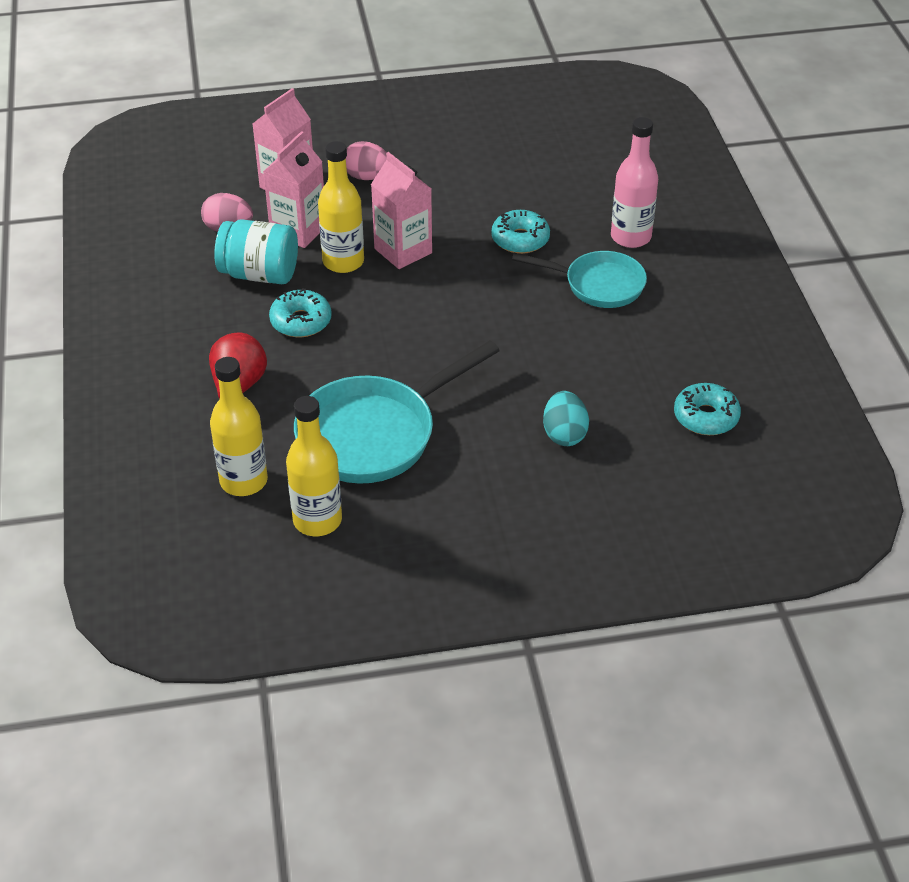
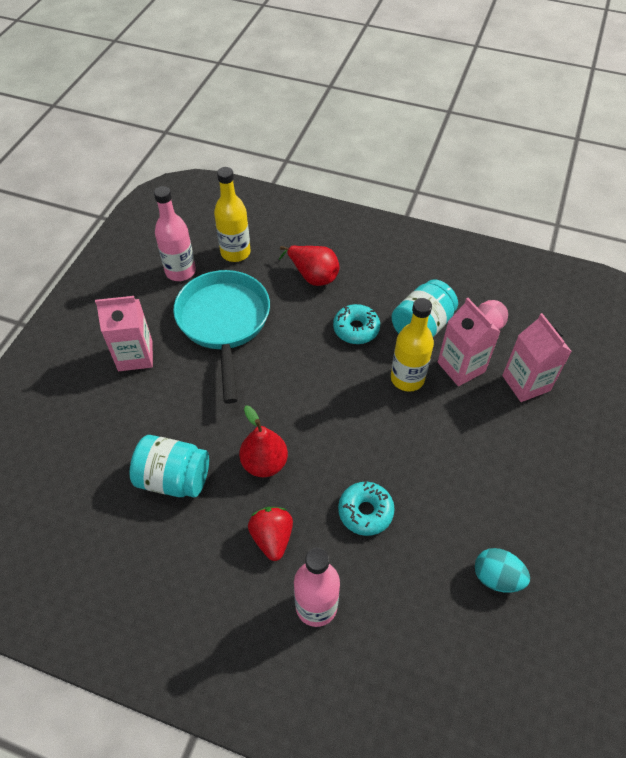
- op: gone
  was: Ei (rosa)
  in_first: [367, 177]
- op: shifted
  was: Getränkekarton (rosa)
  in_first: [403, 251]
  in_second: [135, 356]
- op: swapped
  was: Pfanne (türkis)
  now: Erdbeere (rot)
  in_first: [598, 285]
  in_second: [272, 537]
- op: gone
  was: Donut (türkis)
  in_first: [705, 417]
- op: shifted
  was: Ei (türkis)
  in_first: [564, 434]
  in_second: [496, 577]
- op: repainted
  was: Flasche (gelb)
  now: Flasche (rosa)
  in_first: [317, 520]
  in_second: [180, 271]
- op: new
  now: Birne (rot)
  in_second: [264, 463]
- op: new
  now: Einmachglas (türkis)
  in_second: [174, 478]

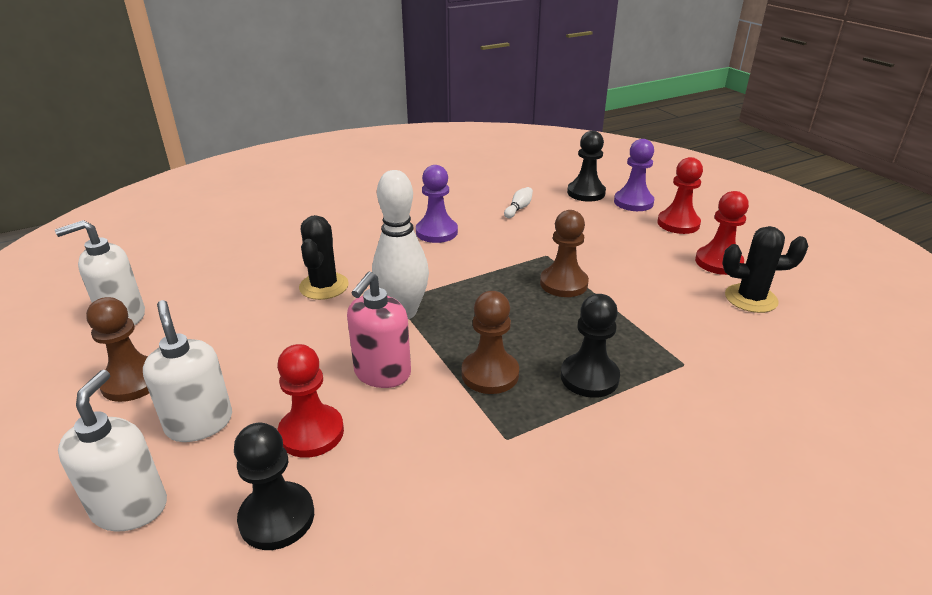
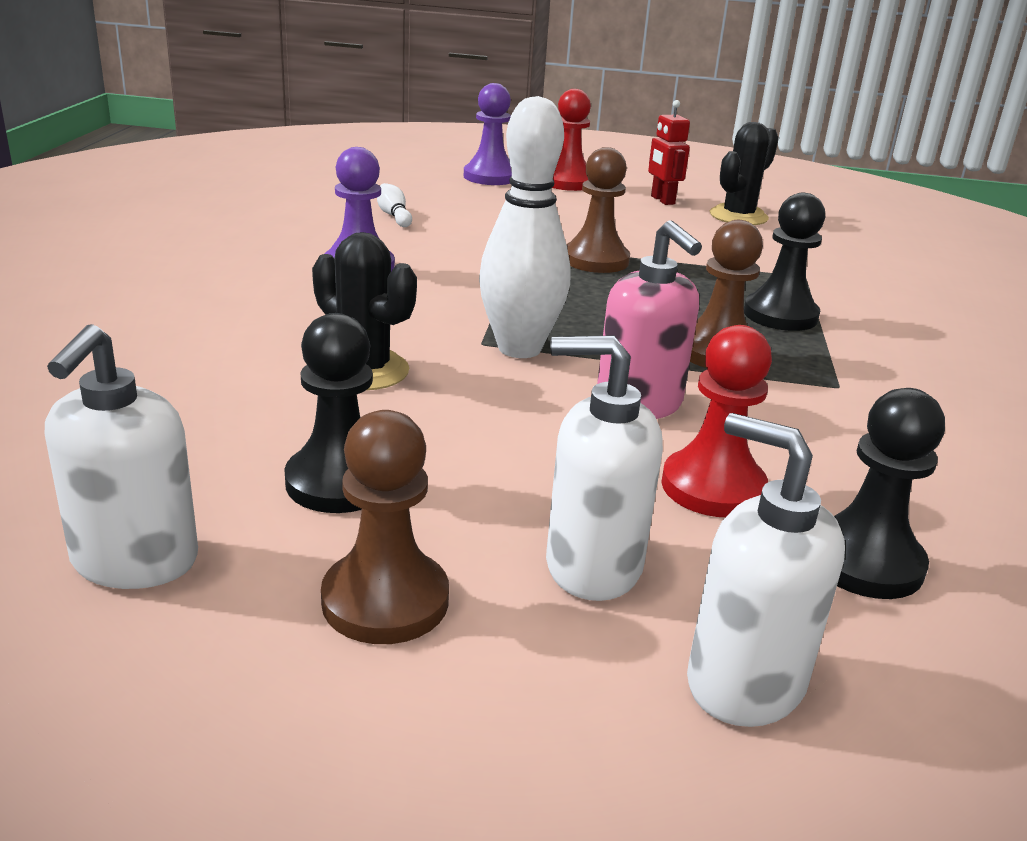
- op: shifted
  was: Bauer (schwarz)
  in_first: [586, 193]
  in_second: [339, 482]
- op: swapped
  was: Bauer (rot)
  now: Roboter (rot)
  in_first: [718, 262]
  in_second: [662, 200]

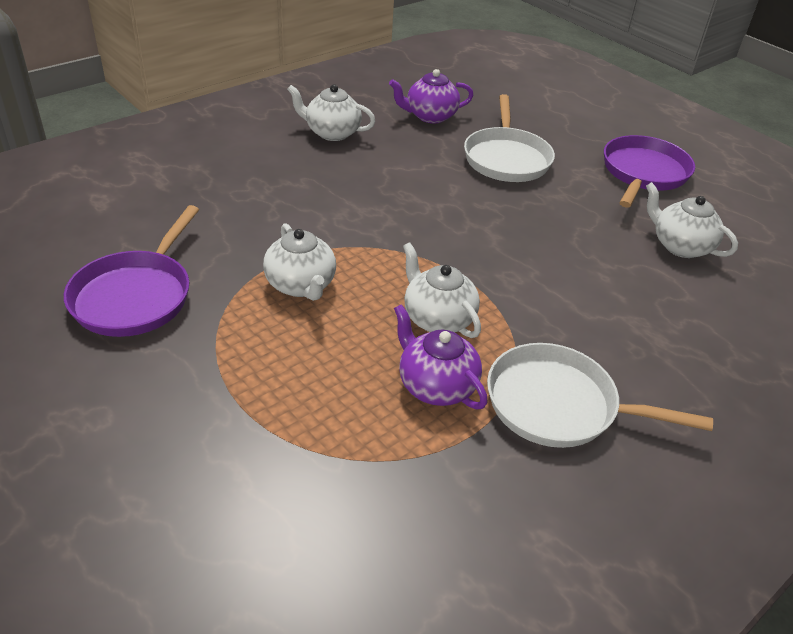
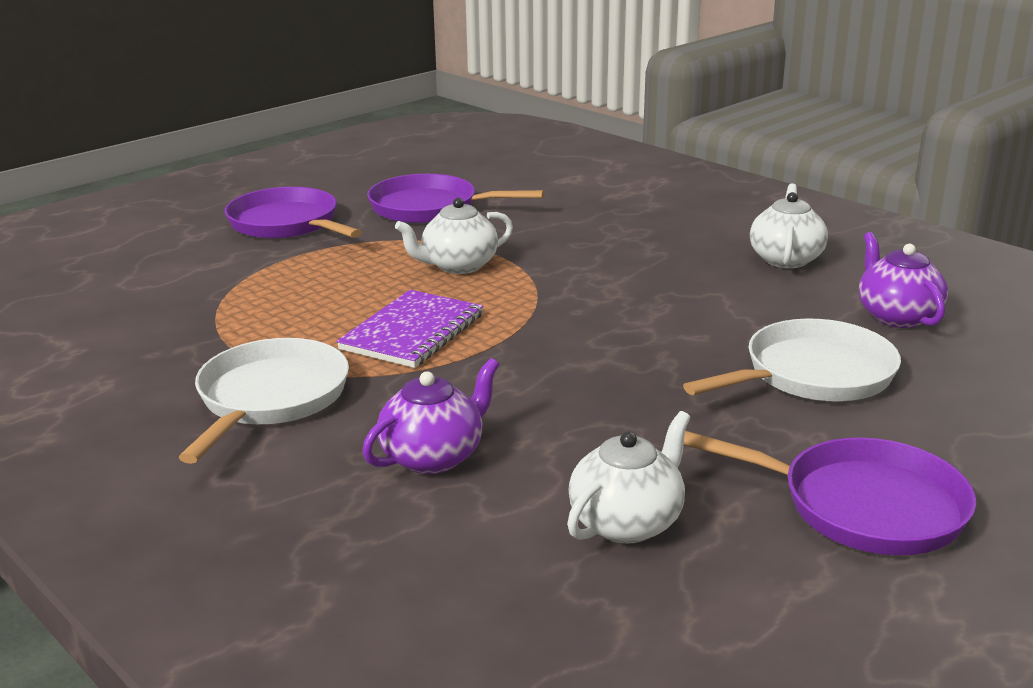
- op: rotated
  was: Pfanne (weiß)
  in_first: [506, 158]
  in_second: [812, 375]
  clockwise: 150
- op: swapped
  was: Teekanne (weiß)
  now: Notizbuch (lila)
  in_first: [437, 318]
  in_second: [413, 332]
- op: shifted
  was: Teekanne (lila)
  in_first: [436, 386]
  in_second: [433, 456]
- op: new
  now: Pfanne (lila)
  in_second: [287, 224]

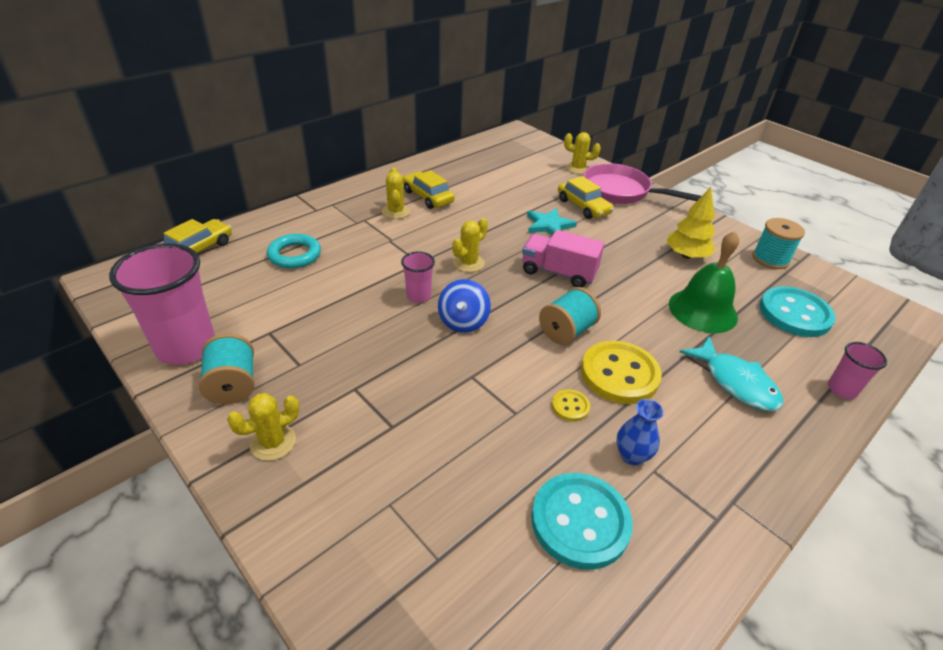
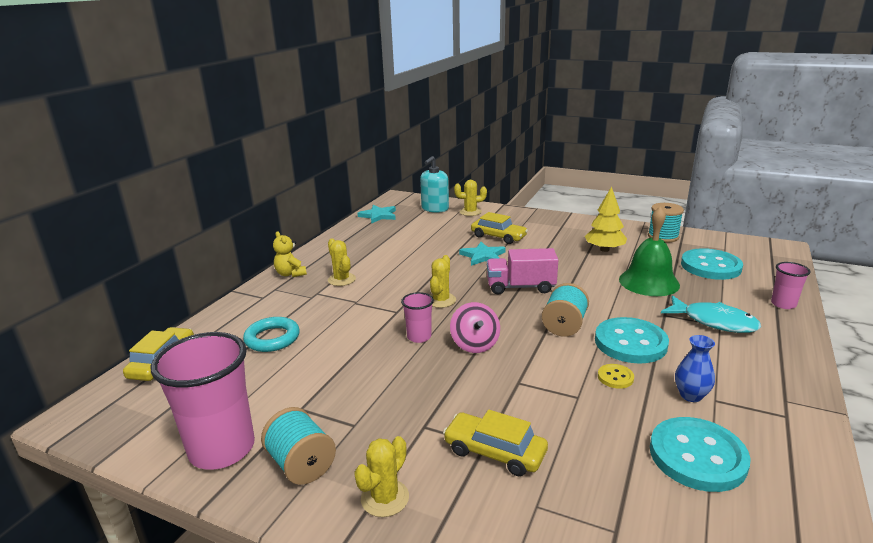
- op: gone
  was: Pfanne (rosa)
  in_first: [621, 192]
- op: shifted
  was: Auto (gelb)
  in_first: [427, 197]
  in_second: [494, 452]
- op: repainted
  was: Kreisel (blau)
  now: Kreisel (rosa)
  in_first: [463, 321]
  in_second: [475, 344]
- op: repainted
  was: Knopf (gelb)
  now: Knopf (türkis)
  in_first: [619, 374]
  in_second: [630, 343]
- op: new
  now: Seifenspender (türkis)
  in_second: [435, 208]
- op: new
  now: Stern (türkis)
  in_second: [378, 216]
- op: new
  now: Teddybär (gelb)
  in_second: [290, 274]

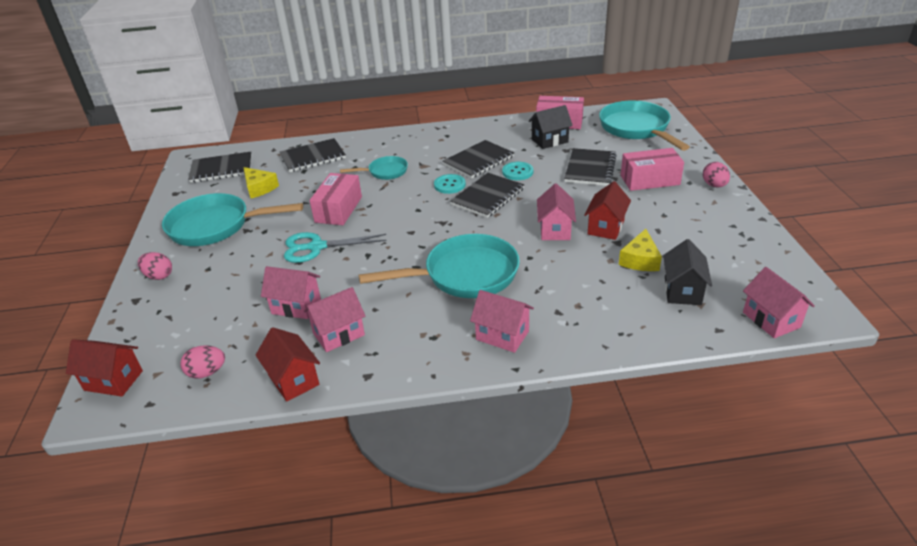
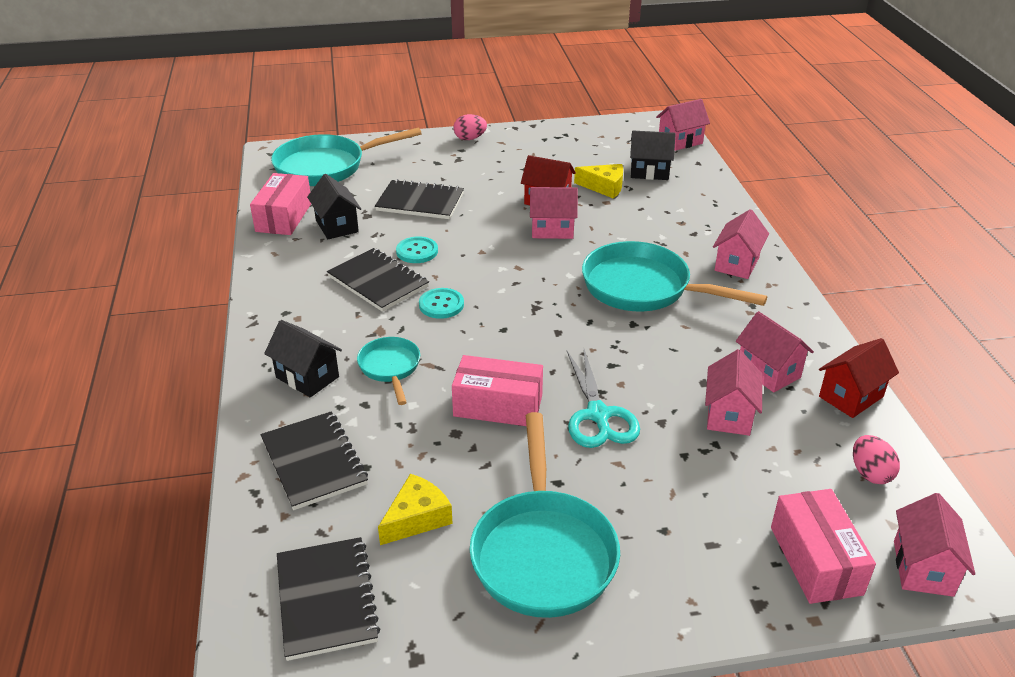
- op: shifted
  was: Schachtel (rosa)
  in_first: [650, 180]
  in_second: [816, 560]
- op: gone
  was: Notizbuch (schwarz)
  in_first: [487, 197]
- op: rotated
  was: Pfanne (türkis)
  in_first: [464, 275]
  in_second: [643, 288]
  clockwise: -45
- op: gone
  was: Ei (rosa)
  in_first: [159, 276]
- op: repainted
  was: Haus (rot)
  now: Haus (rosa)
  in_first: [113, 380]
  in_second: [923, 568]
- op: new
  now: Haus (schwarz)
  in_second: [307, 377]

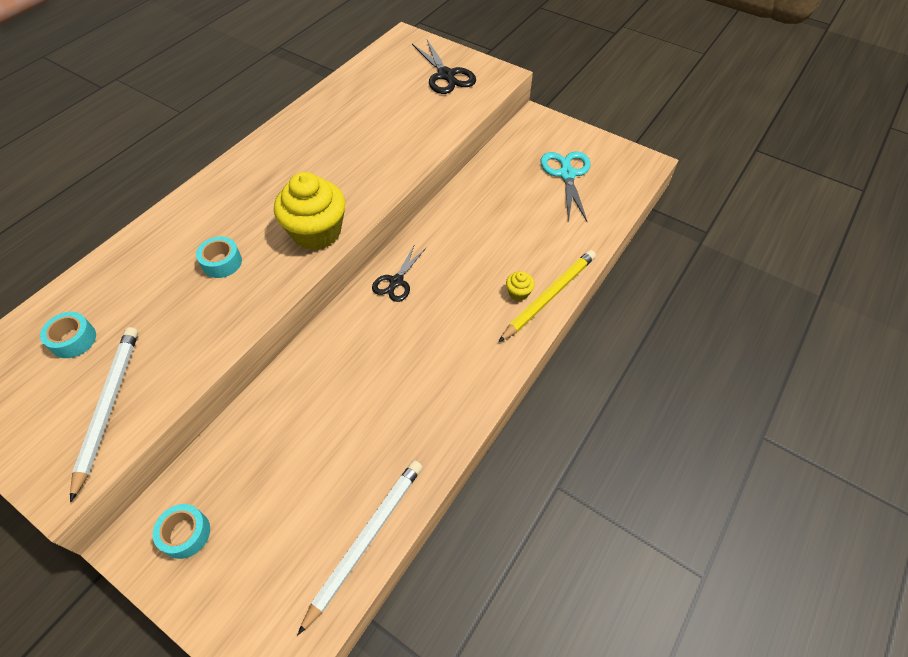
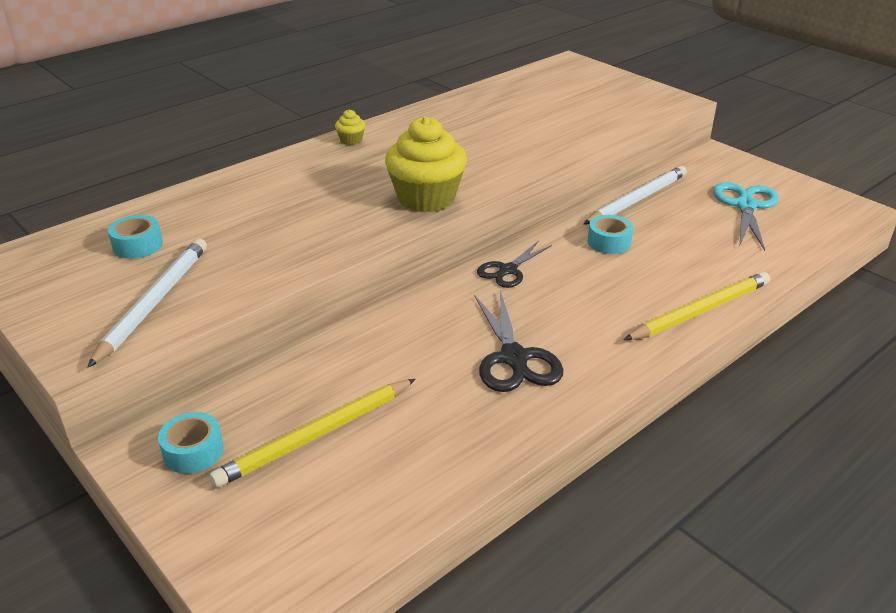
- op: shifted
  was: Schere (schwarz)
  in_first: [446, 75]
  in_second: [514, 358]
- op: shifted
  was: Klebeband (türkis)
  in_first: [222, 262]
  in_second: [609, 242]
- op: shifted
  was: Muffin (gelb)
  in_first: [518, 293]
  in_second: [351, 140]
- op: shifted
  was: Bleistift (weiß)
  in_first: [366, 540]
  in_second: [637, 199]
- op: new
  now: Bleistift (gelb)
  in_second: [316, 435]

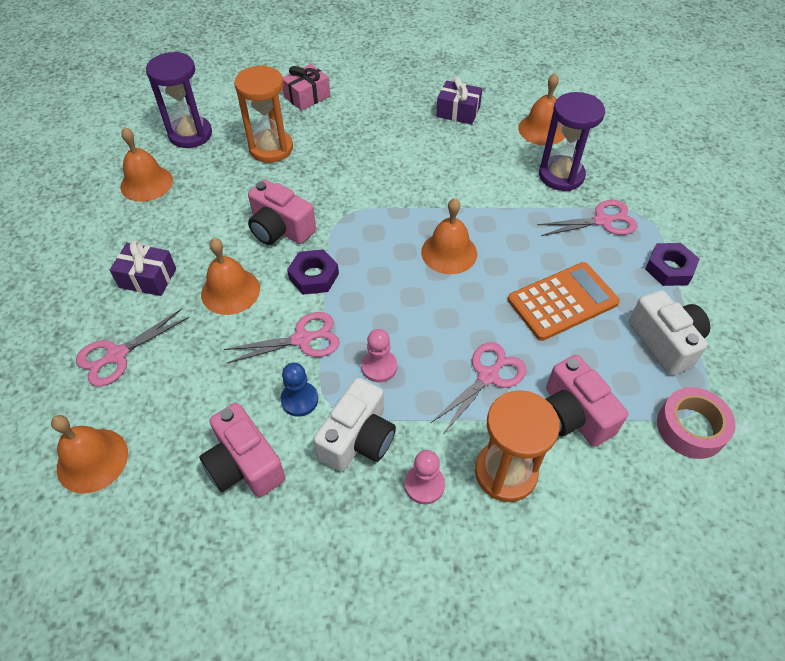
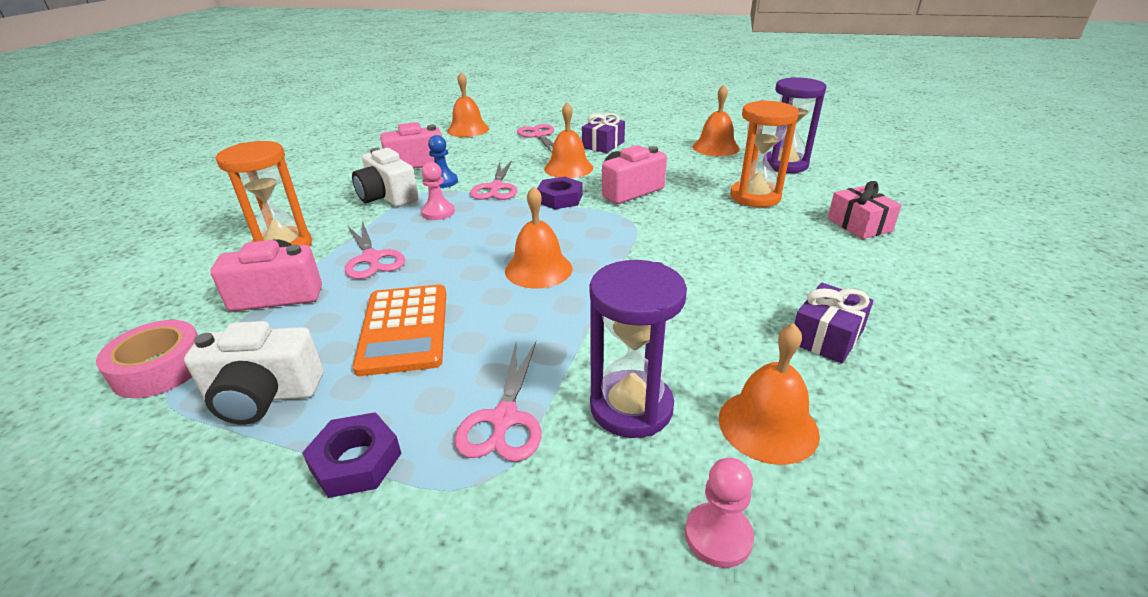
- op: shifted
  was: Bauer (rosa)
  in_first: [424, 485]
  in_second: [718, 536]

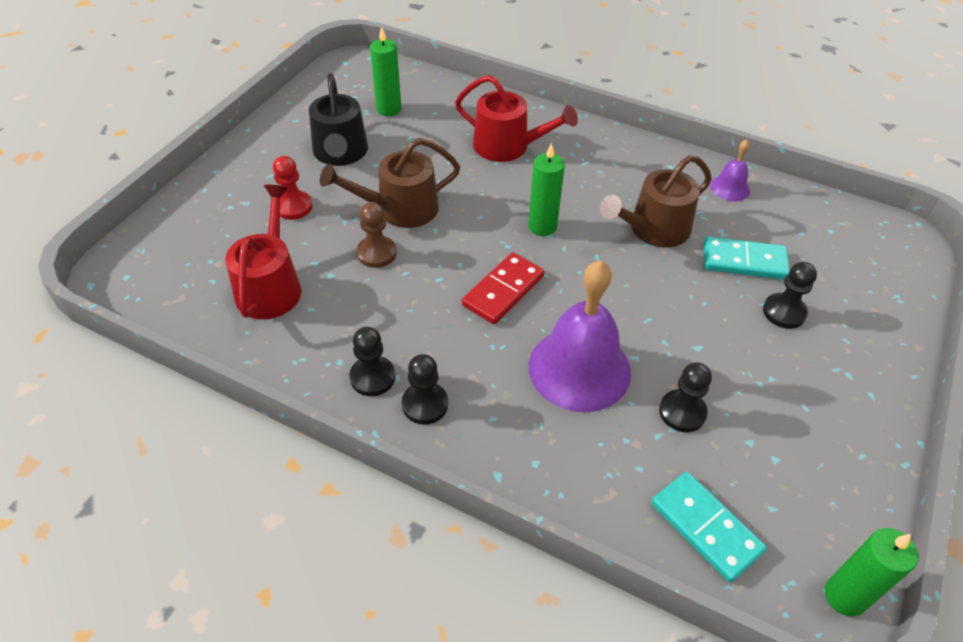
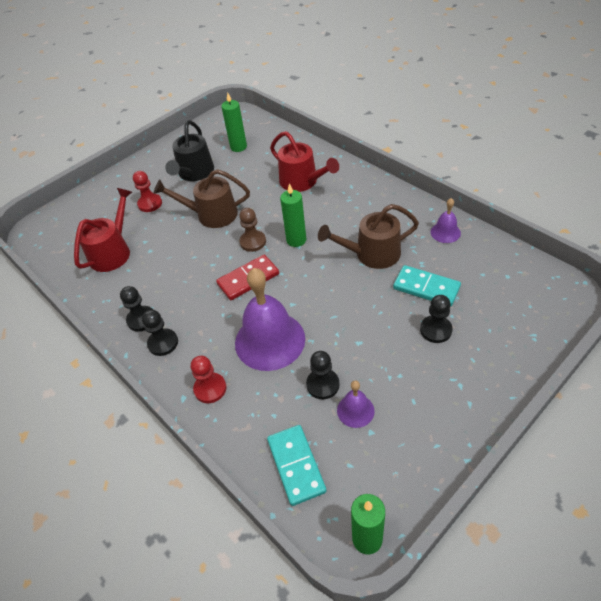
- op: shifted
  was: Bauer (braun)
  in_first: [376, 253]
  in_second: [253, 242]
- op: new
  now: Bauer (rot)
  in_second: [210, 388]
- op: new
  now: Glocke (lila)
  in_second: [355, 410]

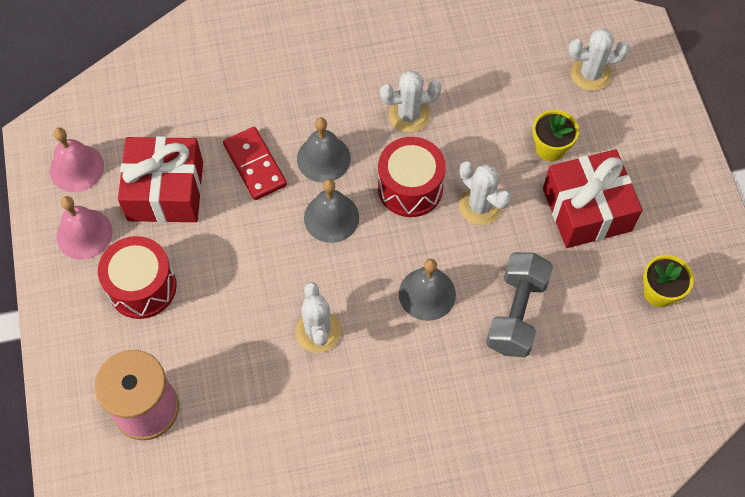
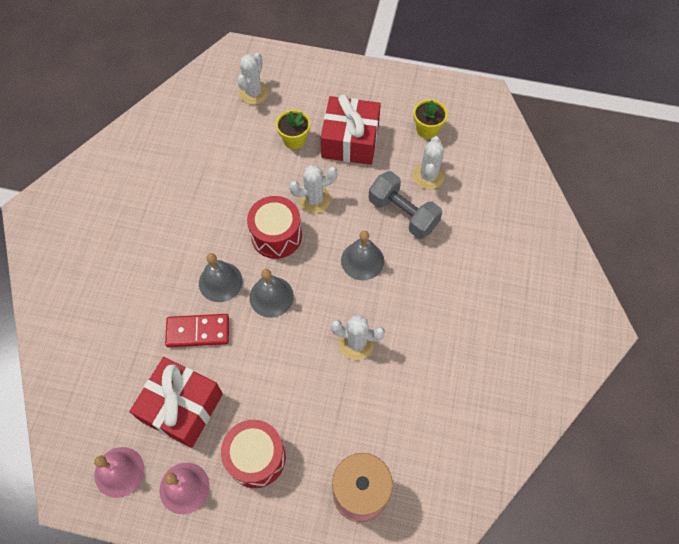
- op: shifted
  was: Kaktus (weiß)
  in_first: [409, 115]
  in_second: [428, 176]

